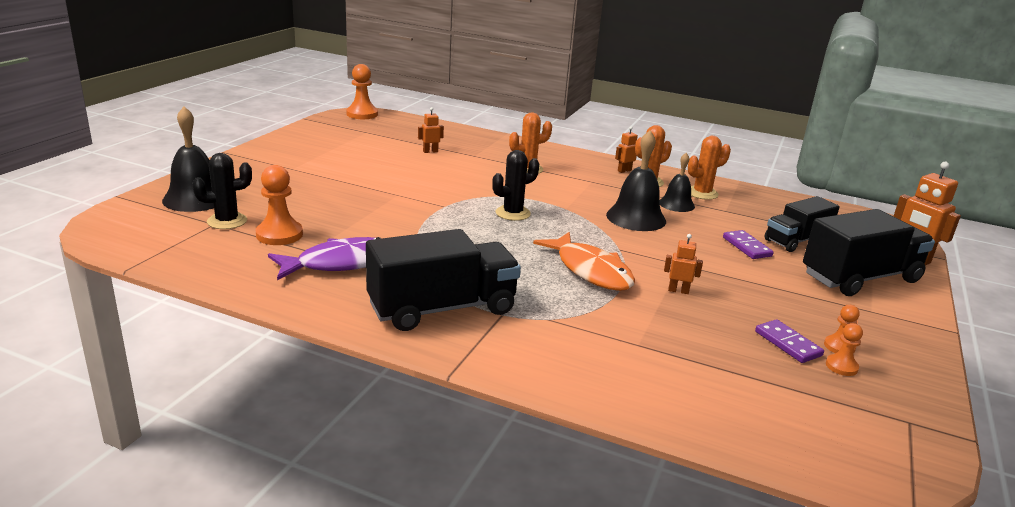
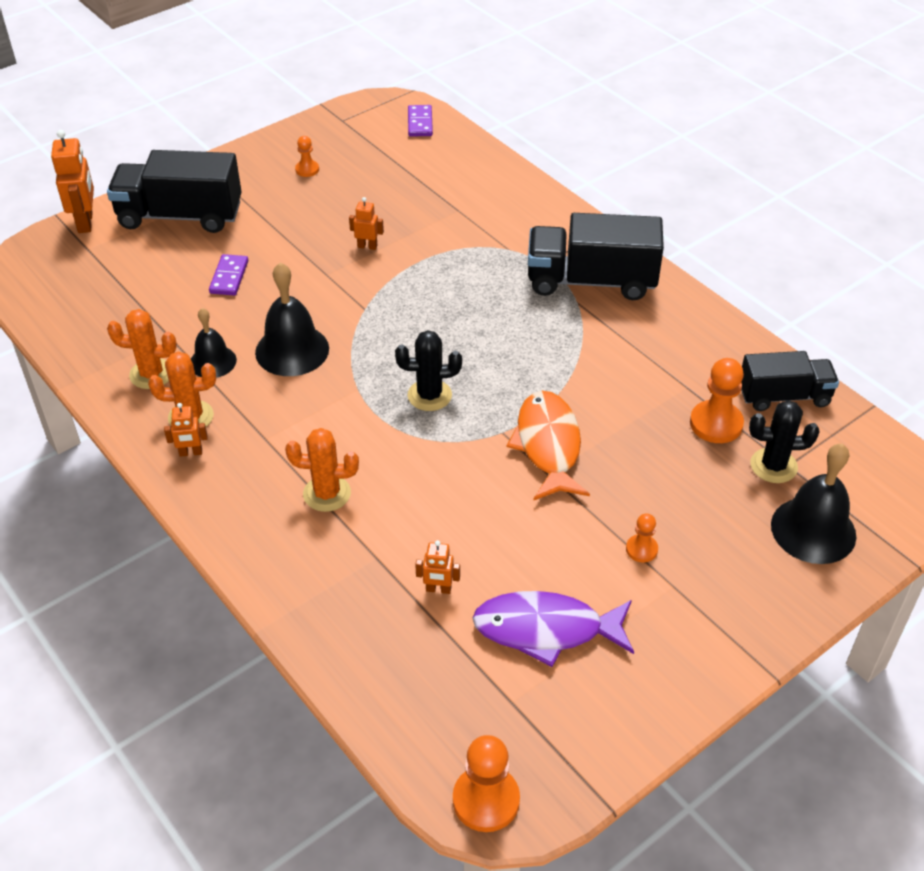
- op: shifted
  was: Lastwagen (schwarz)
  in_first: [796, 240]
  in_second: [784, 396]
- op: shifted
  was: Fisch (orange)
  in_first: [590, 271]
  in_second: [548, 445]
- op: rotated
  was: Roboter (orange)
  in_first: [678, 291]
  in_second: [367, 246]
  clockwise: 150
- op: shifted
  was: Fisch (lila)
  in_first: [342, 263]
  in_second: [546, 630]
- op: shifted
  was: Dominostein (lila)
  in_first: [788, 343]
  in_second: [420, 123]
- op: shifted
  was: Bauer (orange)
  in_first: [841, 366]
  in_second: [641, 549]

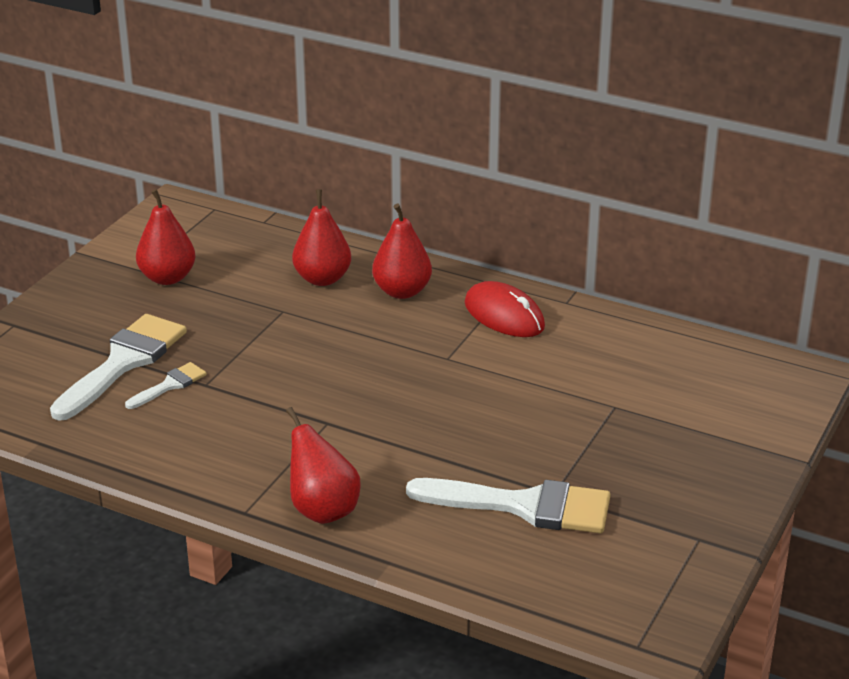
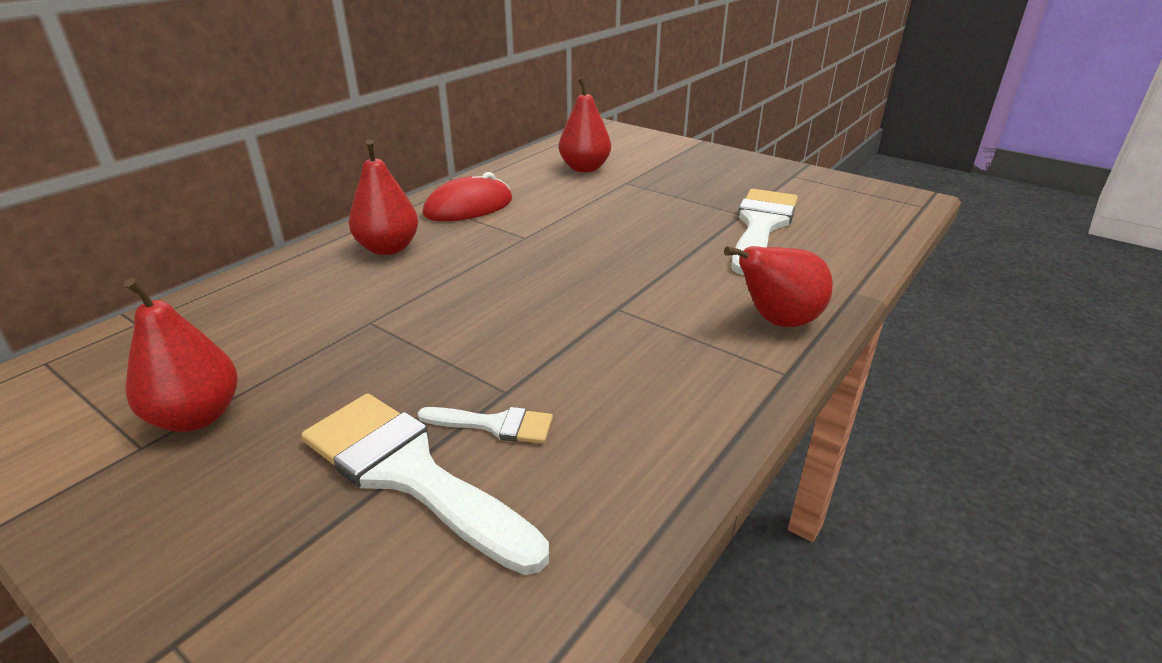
- op: shifted
  was: Birne (rot)
  in_first: [322, 279]
  in_second: [584, 168]
- op: rotated
  was: Pinsel (weiß)
  in_first: [170, 385]
  in_second: [495, 425]
  clockwise: 135

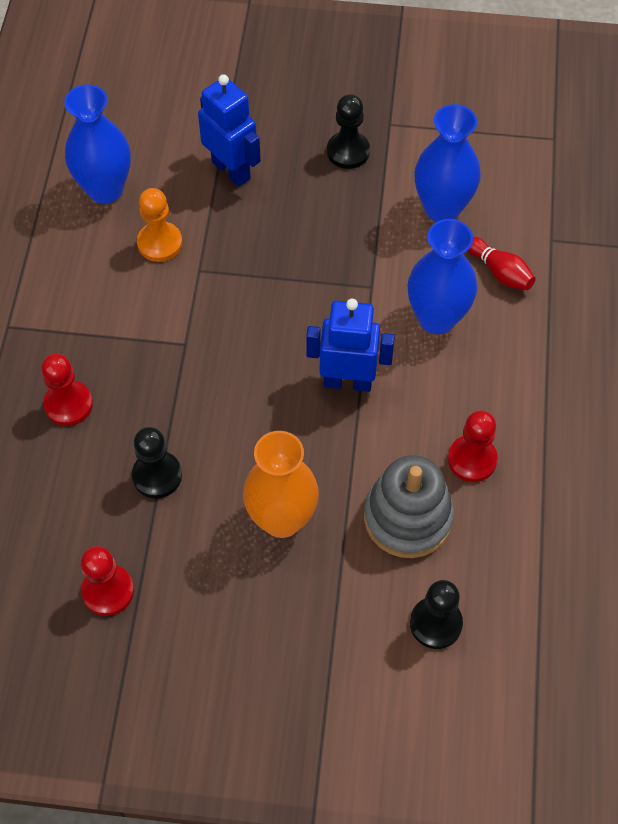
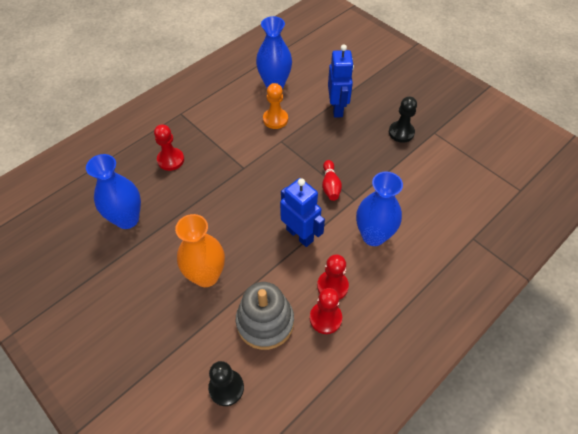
- op: shifted
  was: Vase (blau)
  in_first: [442, 208]
  in_second: [127, 219]
- op: shifted
  was: Bowlingkegel (rot)
  in_first: [499, 272]
  in_second: [330, 186]
- op: gone
  was: Bauer (schwarz)
  in_first: [157, 475]
- op: shifted
  was: Bauer (rot)
  in_first: [108, 591]
  in_second: [332, 286]

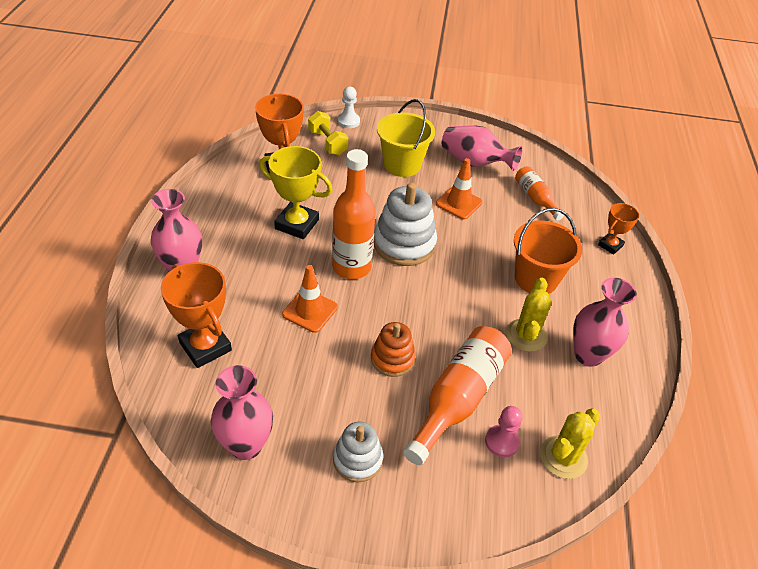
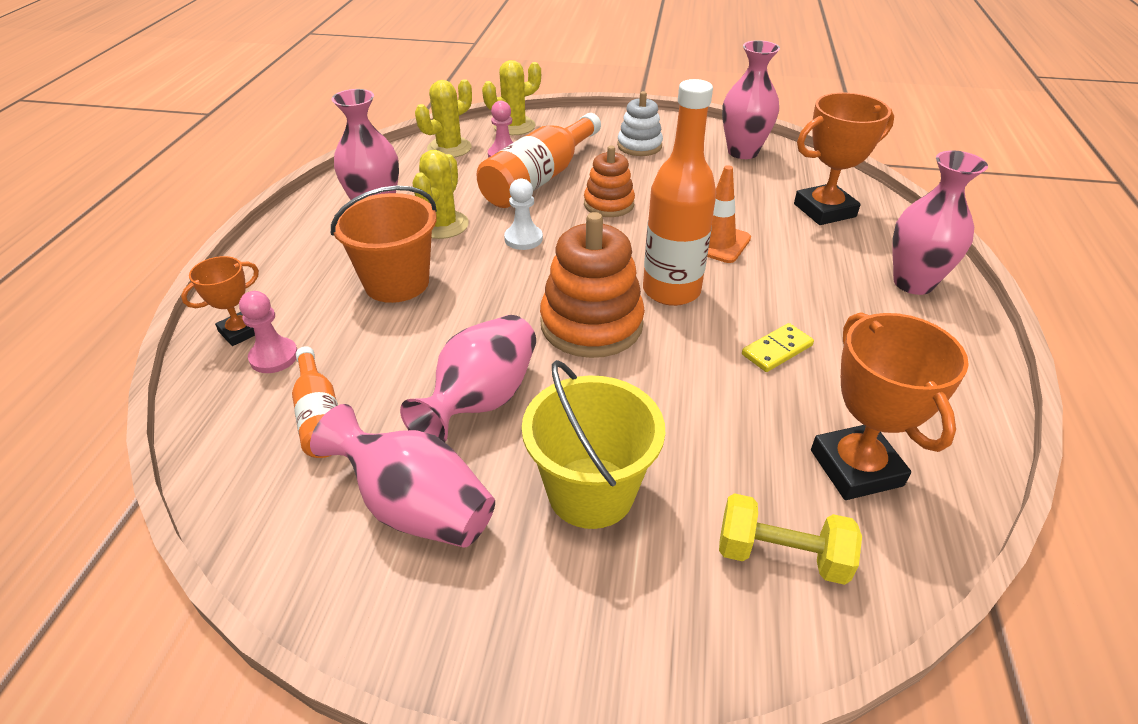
- op: shifted
  was: Bauer (weiß)
  in_first: [348, 121]
  in_second: [523, 239]
- op: rotated
  was: Hantel (gelb)
  in_first: [327, 143]
  in_second: [781, 555]
  clockwise: -45
- op: swapped
  was: Pokal (gelb)
  now: Dominostein (gelb)
  in_first: [297, 224]
  in_second: [776, 350]
- op: swapped
  was: Leitkegel (orange)
  now: Vase (rosa)
  in_first: [459, 203]
  in_second: [481, 400]
- op: repainted
  was: Stapelspielzeug (weiß)
  now: Stapelspielzeug (orange)
  in_first: [404, 244]
  in_second: [591, 324]
- op: rotated
  was: Pokal (orange)
  in_first: [205, 346]
  in_second: [824, 210]
  clockwise: -75
- op: new
  now: Kaktus (gelb)
  in_second: [514, 126]
- op: new
  now: Bauer (rosa)
  in_second: [274, 357]

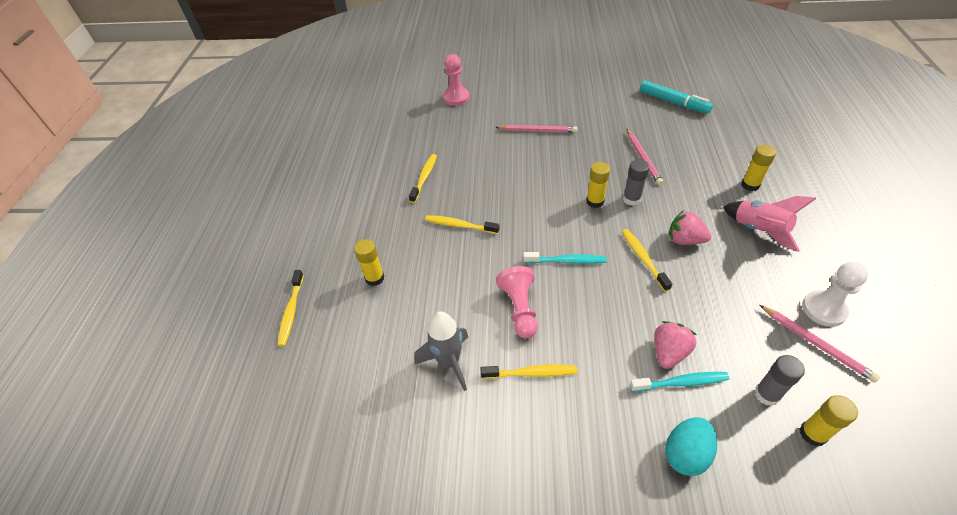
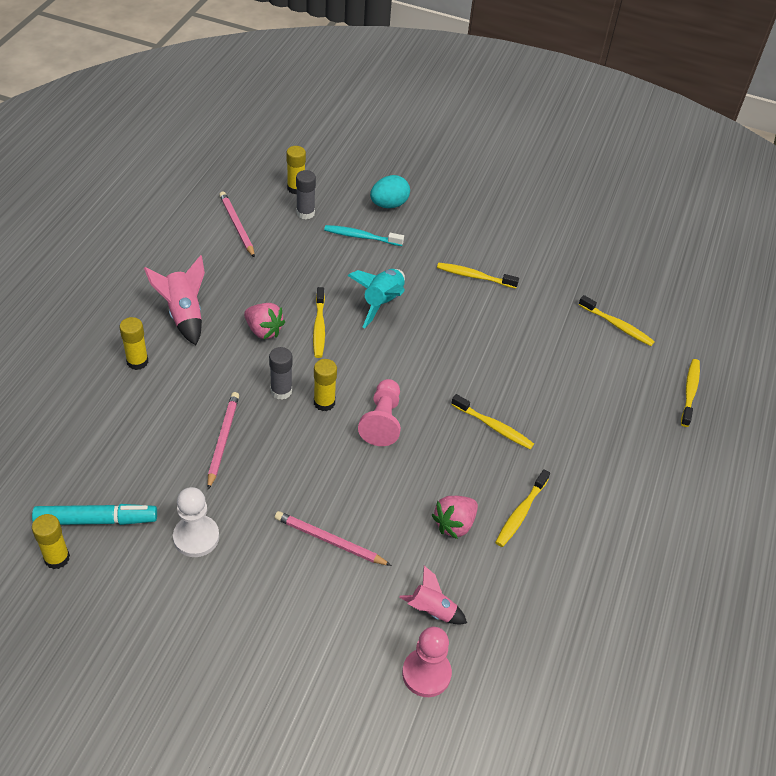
- op: rotated
  was: Filzstift (türkis)
  in_first: [673, 102]
  in_second: [96, 520]
  clockwise: 120
- op: shifted
  was: Klebestift (gelb)
  in_first: [374, 278]
  in_second: [57, 558]
- op: gone
  was: Zahnbürste (türkis)
  in_first: [566, 261]
- op: shifted
  was: Bauer (weiß)
  in_first: [823, 309]
  in_second: [196, 537]
- op: shifted
  was: Bauer (rosa)
  in_first: [520, 309]
  in_second: [382, 421]
- op: gone
  was: Rakete (grau)
  in_first: [449, 362]
- op: shifted
  was: Erdbeere (rosa)
  in_first: [669, 352]
  in_second: [454, 524]
- op: new
  now: Rakete (türkis)
  in_second: [382, 303]
- op: new
  now: Zahnbürste (gelb)
  in_second: [617, 326]
- op: new
  now: Rakete (rosa)
  in_second: [432, 610]

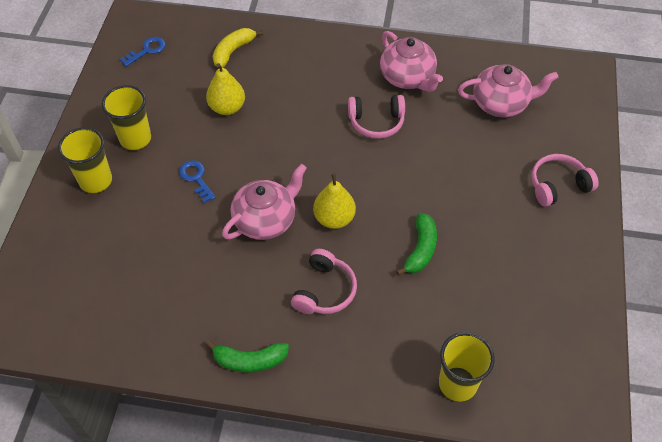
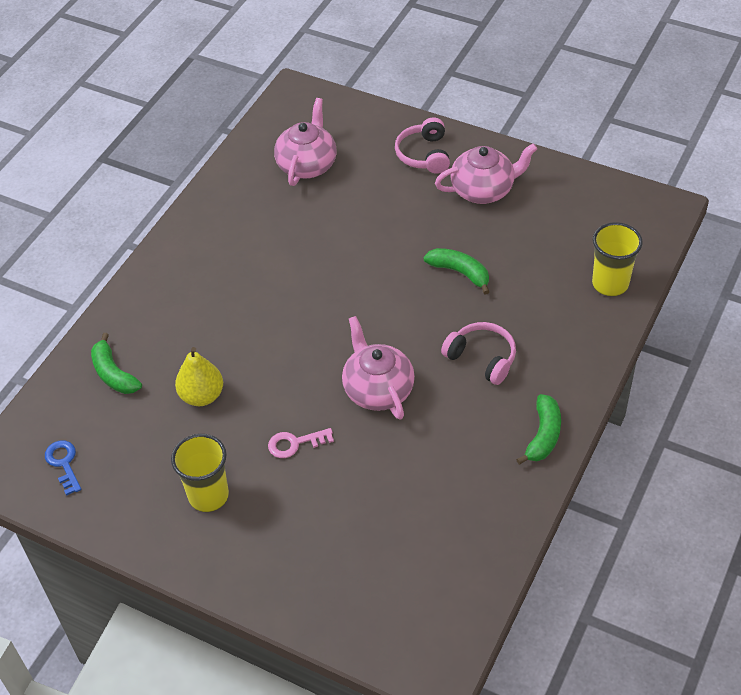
- op: repainted
  was: Banane (gelb)
  now: Banane (grün)
  in_first: [233, 51]
  in_second: [113, 374]
- op: shifted
  was: Teekanne (rosa)
  in_first: [408, 78]
  in_second: [483, 190]
- op: gone
  was: Kopfhörer (rosa)
  in_first: [376, 122]
- op: gone
  was: Becher (gelb)
  in_first: [96, 181]
- op: repainted
  was: Schlüssel (blau)
  now: Schlüssel (rosa)
  in_first: [196, 179]
  in_second: [295, 443]
- op: gone
  was: Birne (gelb)
  in_first: [334, 218]

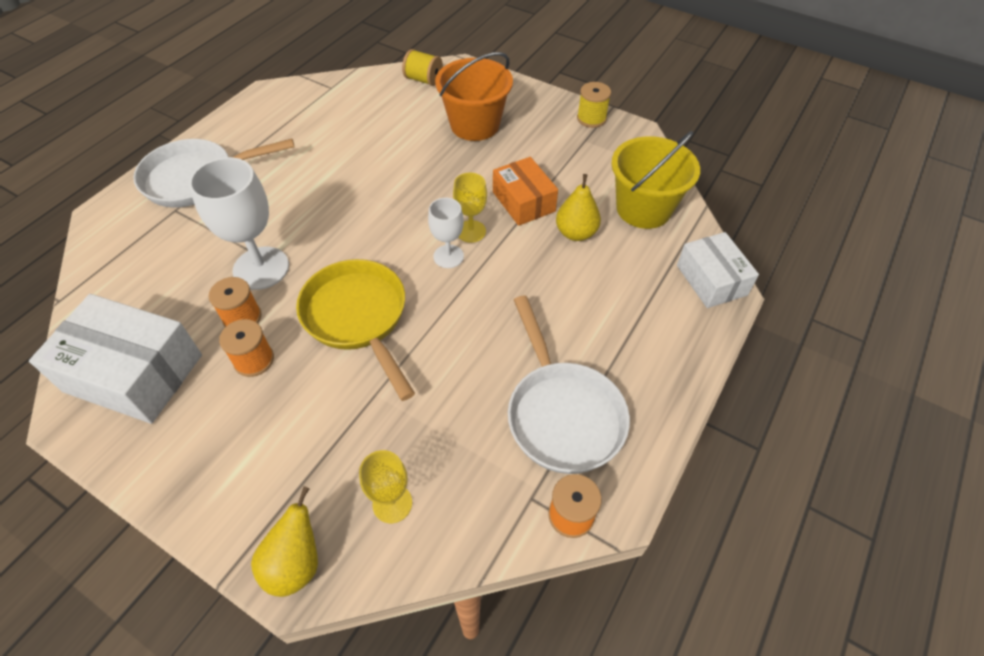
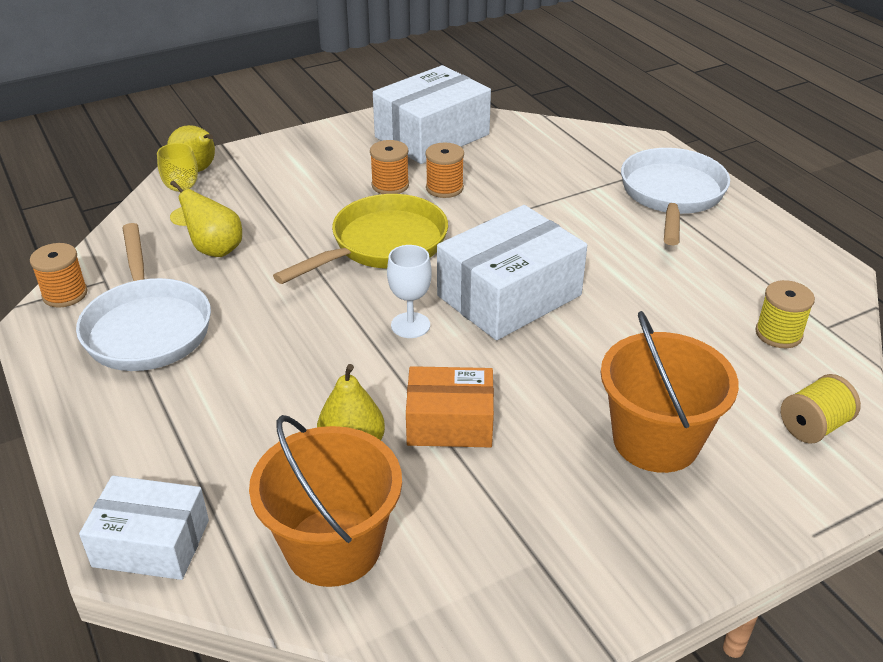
- op: shifted
  was: Garnrolle (gelb)
  in_first: [591, 118]
  in_second: [778, 334]
- op: repainted
  was: Eimer (gelb)
  now: Eimer (orange)
  in_first: [643, 208]
  in_second: [333, 546]
- op: gone
  was: Kelch (weiß)
  in_first: [261, 268]
- op: gone
  was: Kelch (gelb)
  in_first: [471, 231]
- op: rotated
  was: Pfanne (gelb)
  in_first: [358, 318]
  in_second: [382, 245]
  clockwise: -45
- op: rotated
  was: Pfanne (weiß)
  in_first: [562, 414]
  in_second: [147, 327]
  clockwise: -120
- op: new
  now: Birne (gelb)
  in_second: [215, 250]
- op: new
  now: Schachtel (weiß)
  in_second: [509, 295]

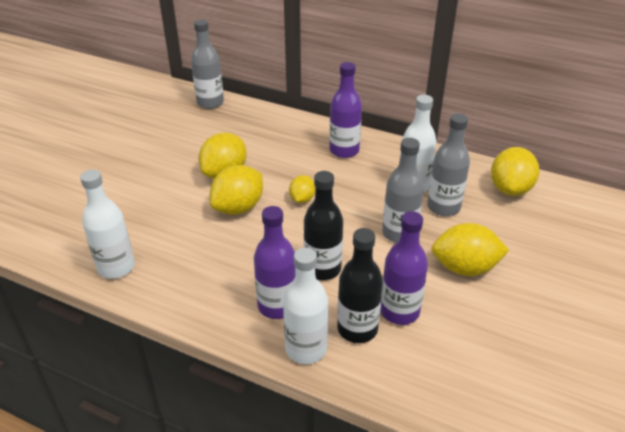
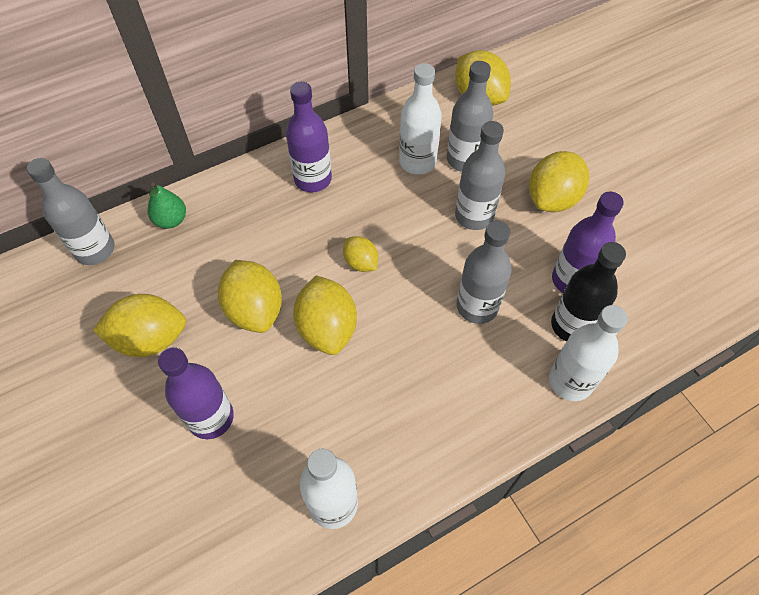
- op: repainted
  was: Flasche (schwarz)
  now: Flasche (grau)
  in_first: [322, 269]
  in_second: [477, 306]
- op: shifted
  was: Flasche (lila)
  in_first: [277, 306]
  in_second: [211, 418]
- op: new
  now: Birne (grün)
  in_second: [171, 220]
- op: new
  now: Zitrone (gelb)
  in_second: [150, 339]

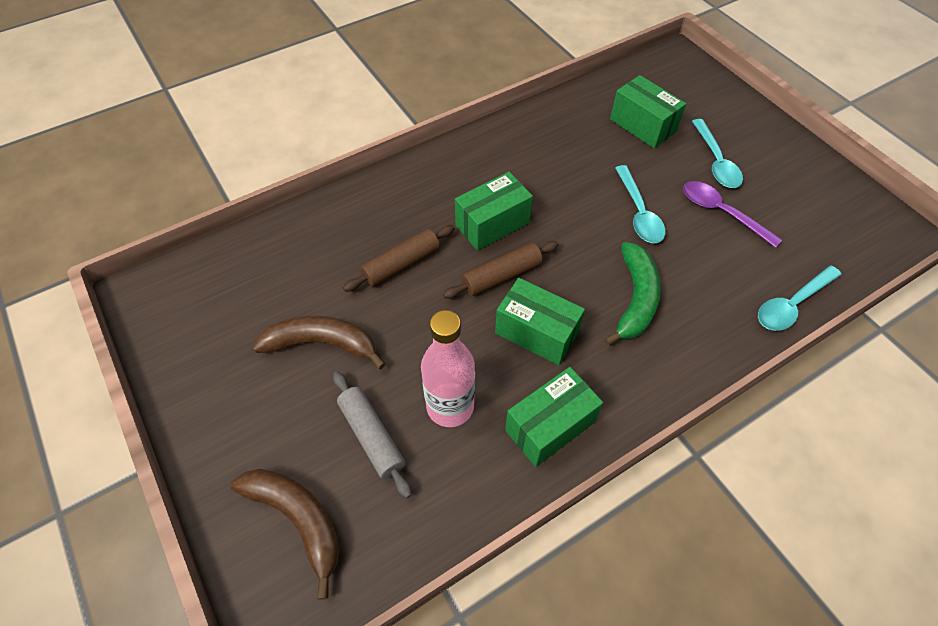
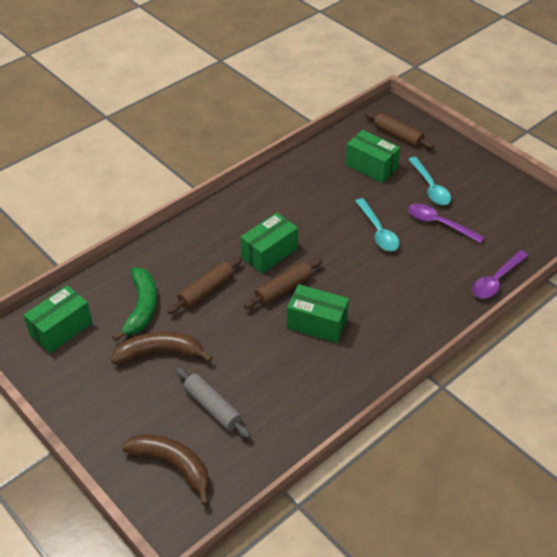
- op: shifted
  was: Banane (grün)
  in_first: [635, 299]
  in_second: [141, 308]
- op: repainted
  was: Löffel (türkis)
  now: Löffel (lila)
  in_first: [792, 304]
  in_second: [496, 280]
- op: gone
  was: Flasche (rosa)
  in_first: [450, 406]
- op: shifted
  was: Schachtel (grün)
  in_first: [550, 426]
  in_second: [61, 329]
- op: new
  now: Nudelholz (braun)
  in_second: [397, 136]

